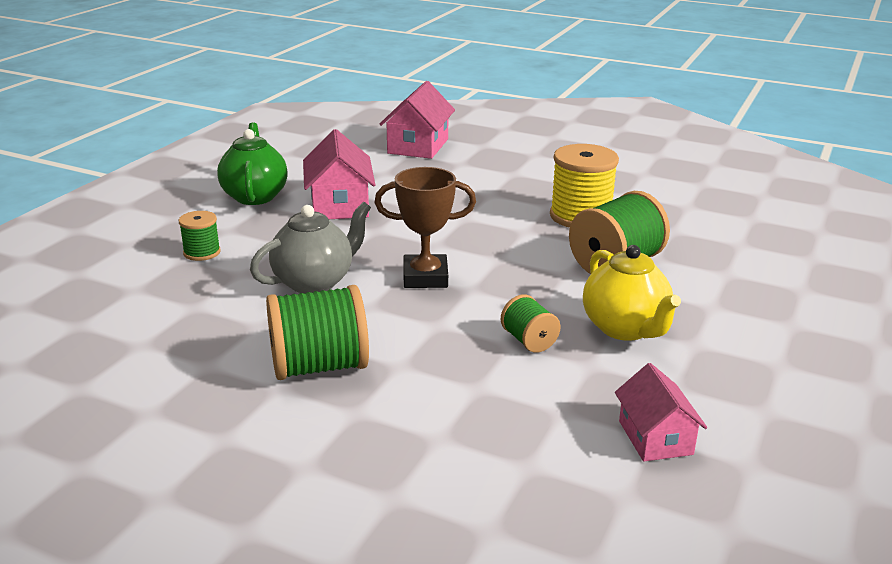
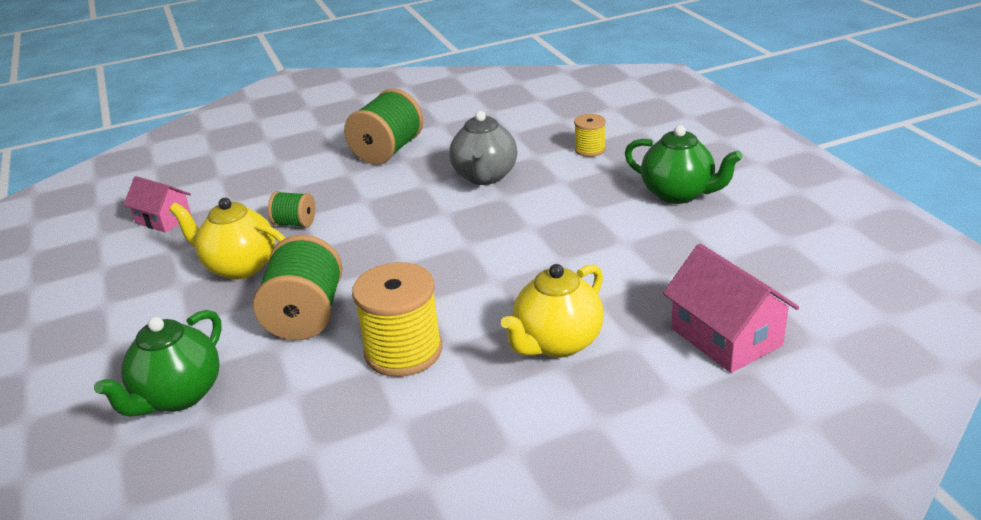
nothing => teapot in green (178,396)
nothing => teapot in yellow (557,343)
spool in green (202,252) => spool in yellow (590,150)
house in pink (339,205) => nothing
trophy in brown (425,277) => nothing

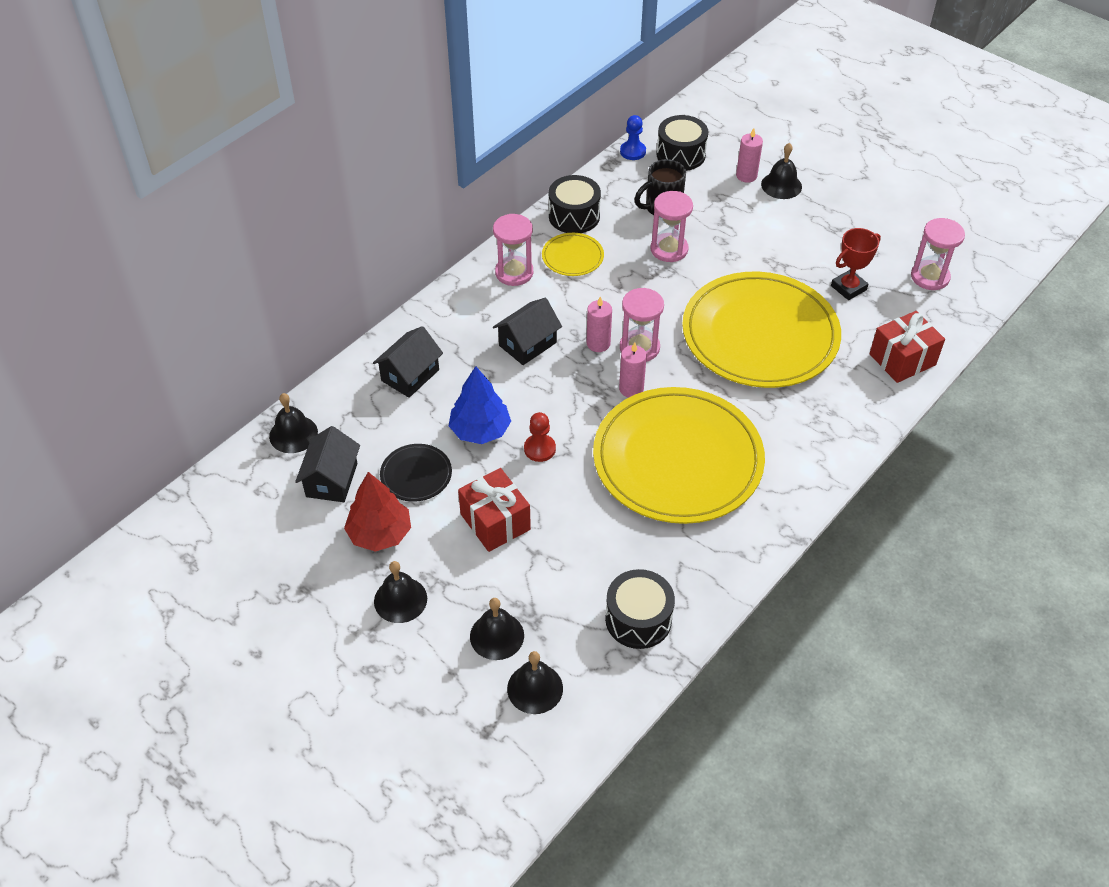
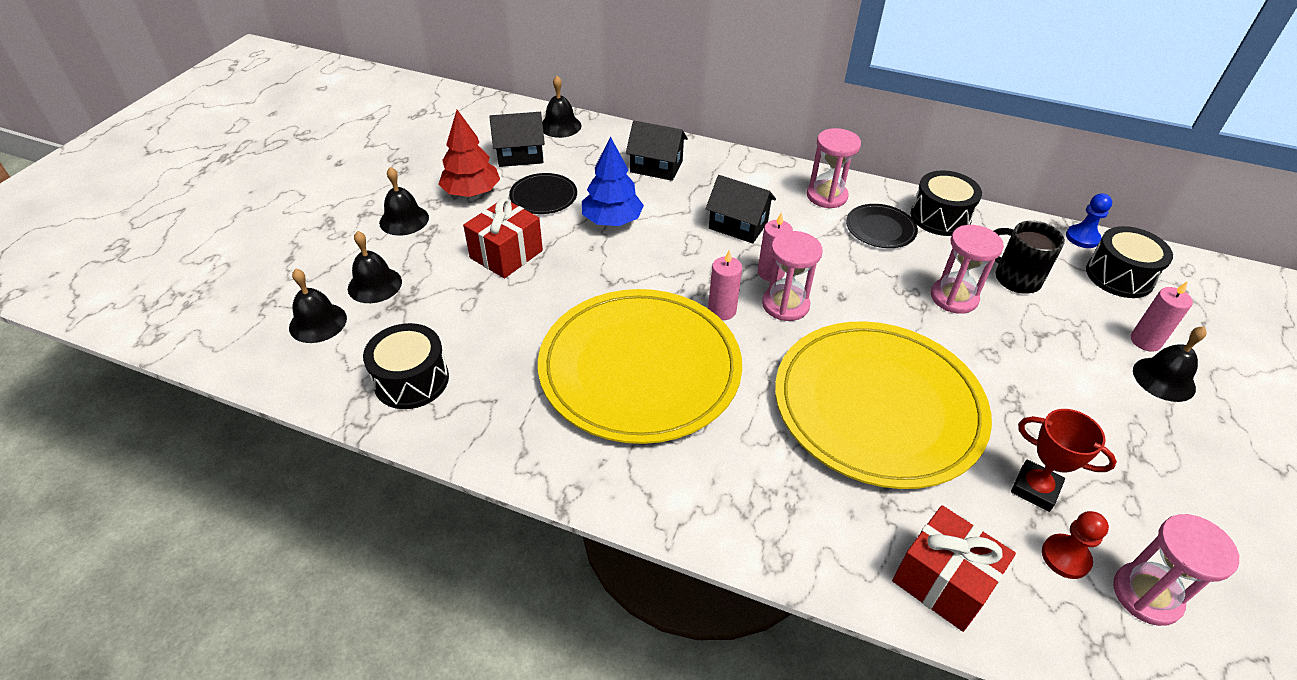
plate in yellow (572,257) => plate in black (880,229)
pawn in red (539,449) => pawn in red (1065,557), move

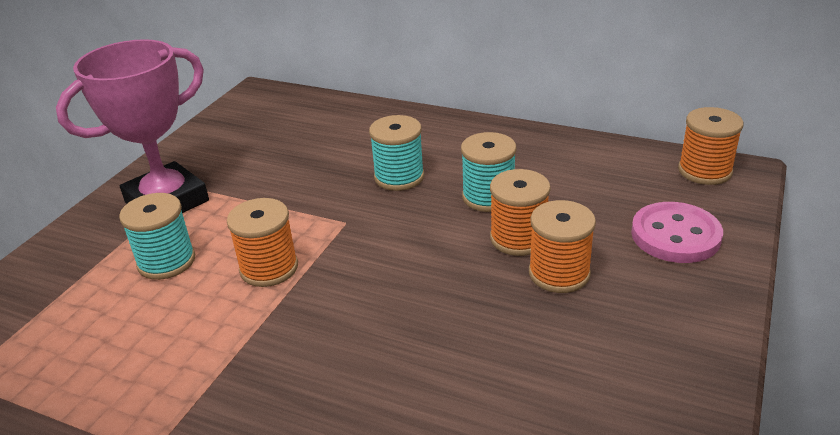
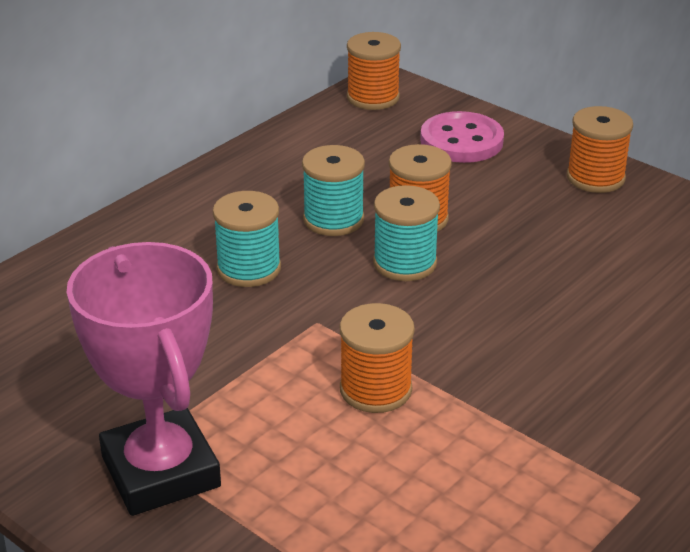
spool in turquoise (166,261) => spool in turquoise (405,263), move
spool in orange (559,273) => spool in orange (595,178), move

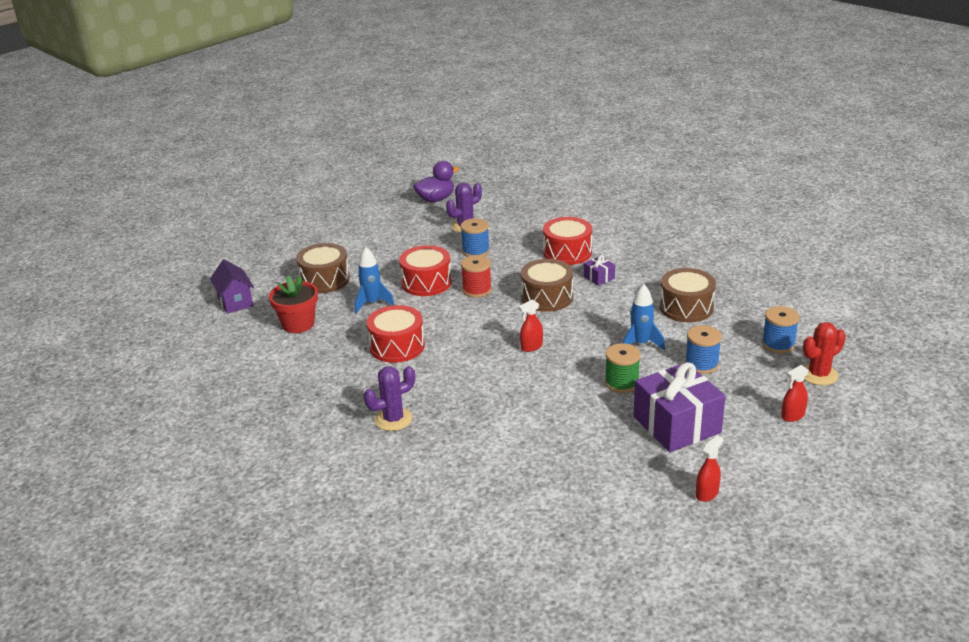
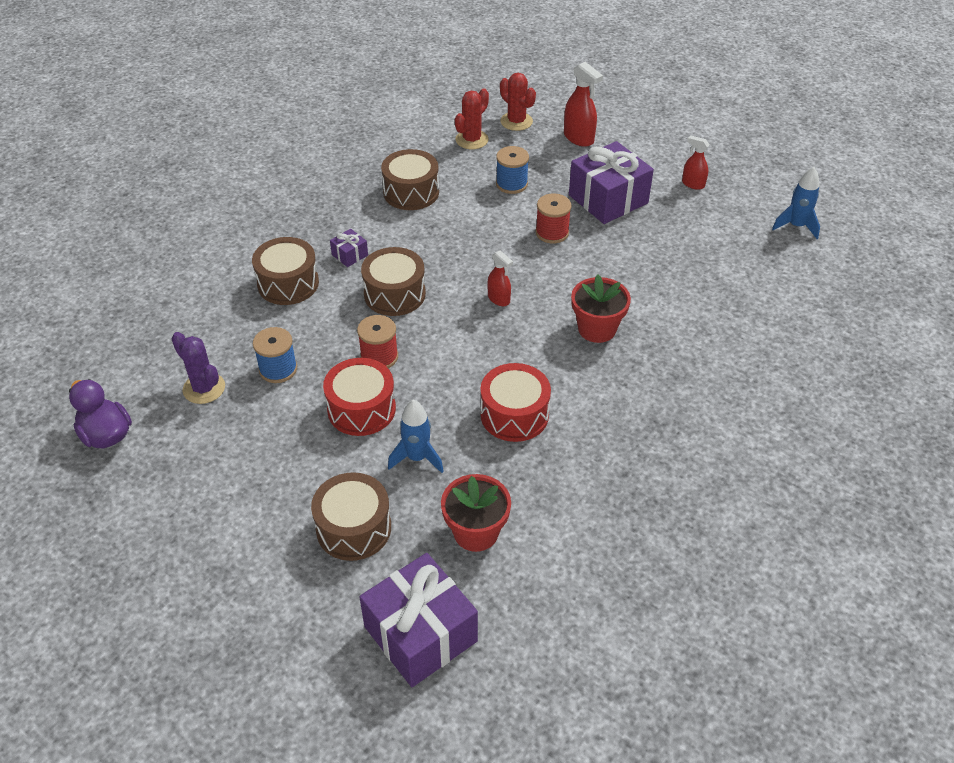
drum in red (567,252) => drum in brown (288,283)
house in purple (235,301) => gift in purple (420,634)
spool in blue (778,344) => cactus in red (472,140)
spool in green (621,383) => spool in red (552,233)
spray bottle in red (792,416) => spray bottle in red (579,138), x1.59
nothing => flower pot in red (597,329)
rocket in blue (640,344) => rocket in blue (796,226), move
cactus in purple (393,419) => nothing

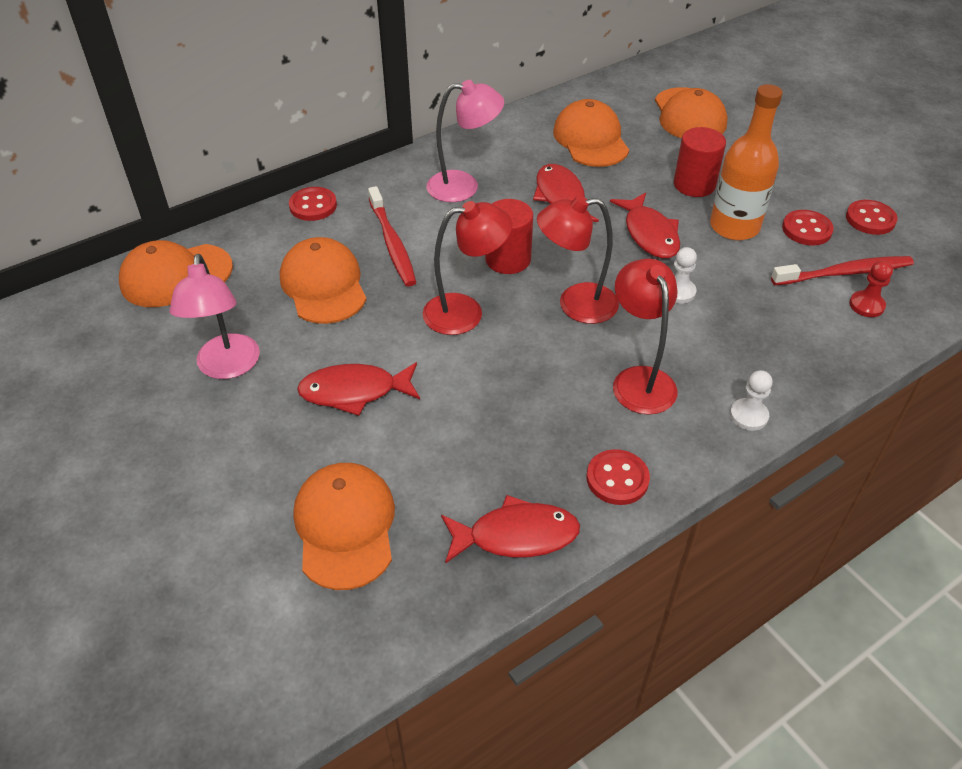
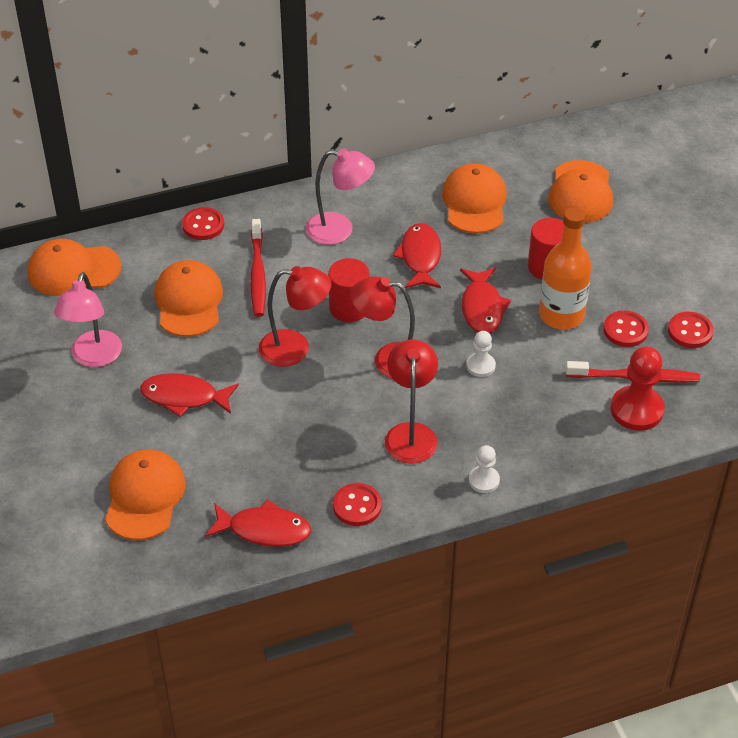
pawn in red (866,305) => pawn in red (637,410), x1.77

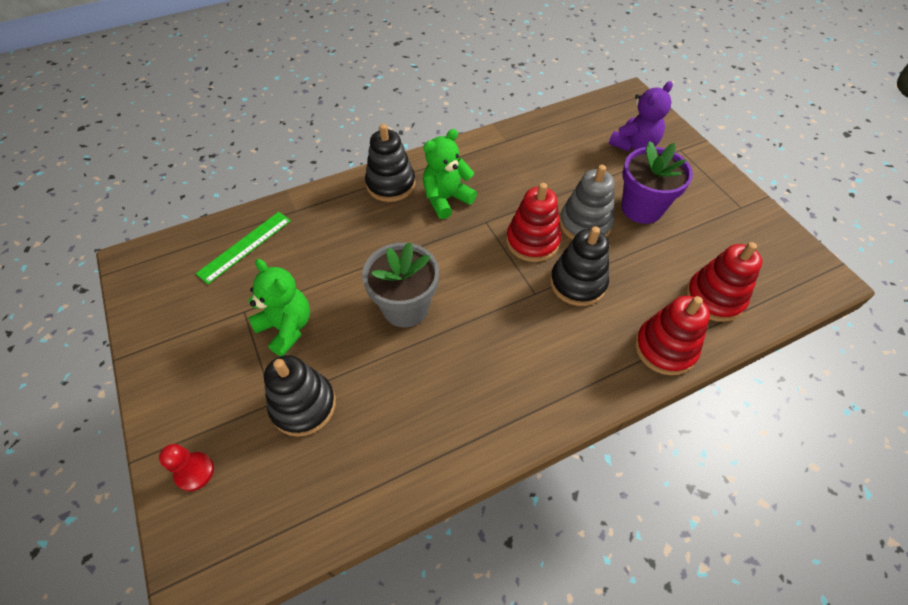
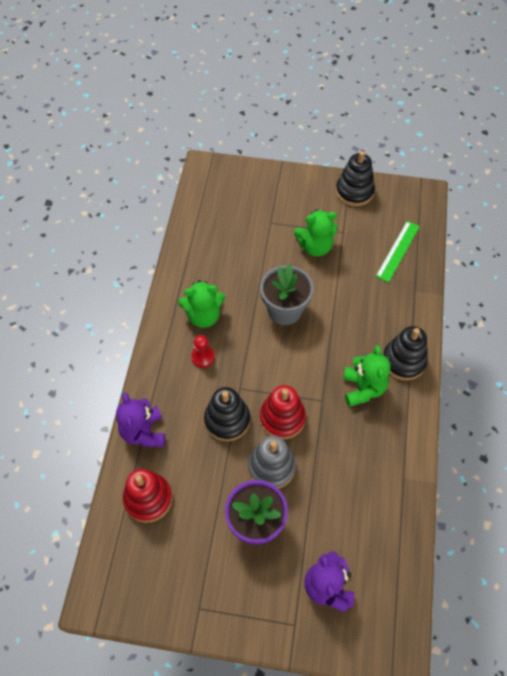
stacking toy in red (665,348) => teddy bear in purple (144,432)
nothing => teddy bear in green (203,316)
pawn in red (194,472) => pawn in red (203,357), move
stacking toy in black (303,405) => stacking toy in black (354,191), move
ruler in green (245,246) => ruler in green (397,251), 45 degrees clockwise

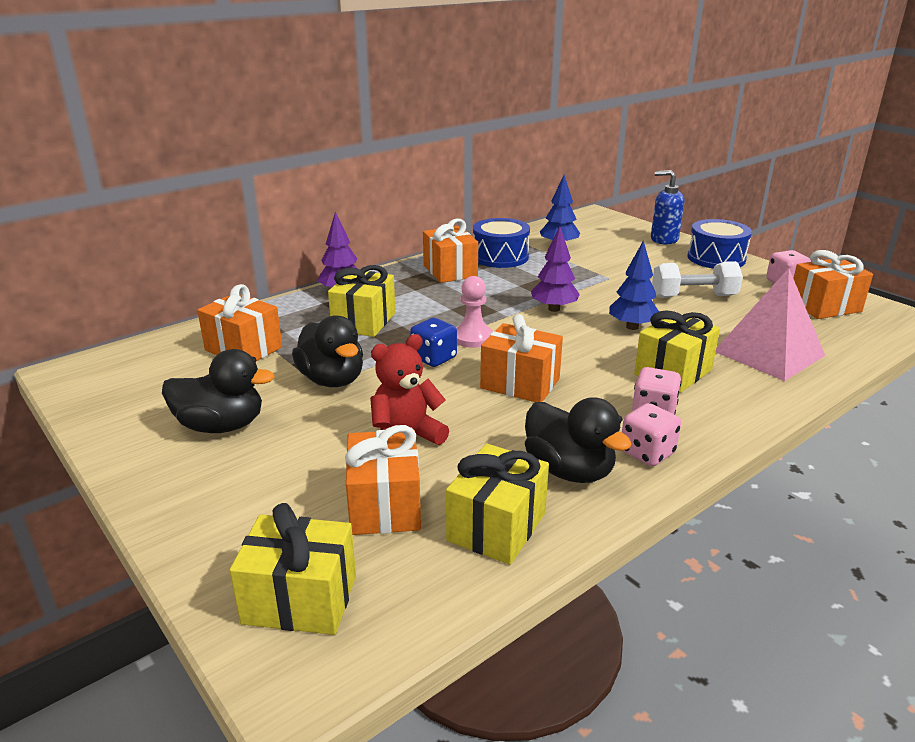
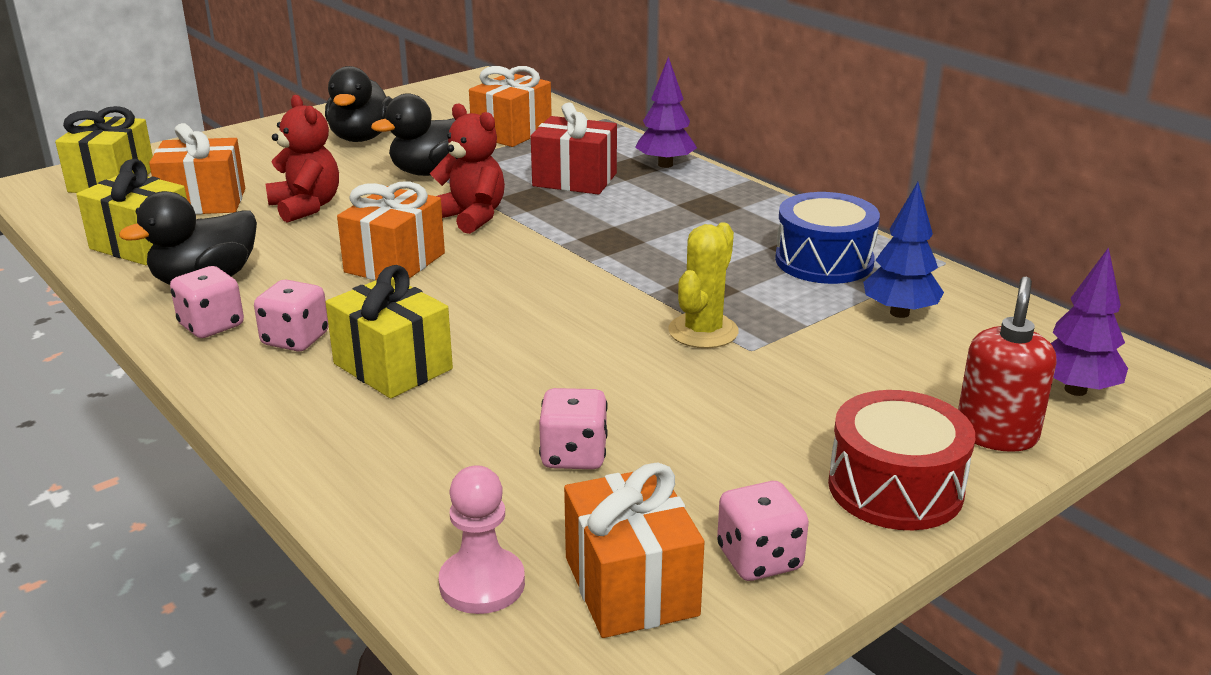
dice in blue (434,358) => teddy bear in red (471,217)
pawn in pink (473,338) => pawn in pink (482,584), move
gift in yellow (364,322) => gift in red (574,180)
nothing => dice in pink (574,455)
nothing => cactus in yellow (703,331)
drum in blue (716,258) => drum in red (895,488)
soap dispenser in blue (663,239) => soap dispenser in red (996,434)
tree in purple (554,309) => tree in purple (1075,390), move
gift in orange (450,271) => nothing
tree in blue (632,327) => nothing
dumbbell in white (693,296) => nothing
pyramid in pink (768,353) => nothing

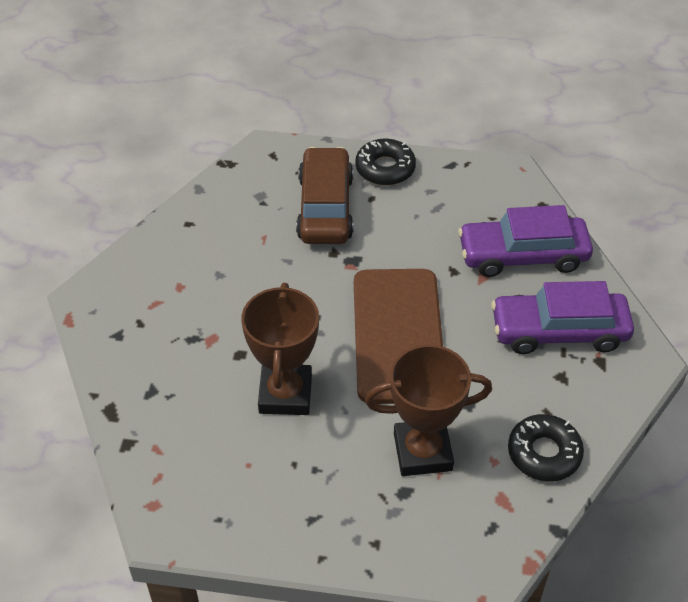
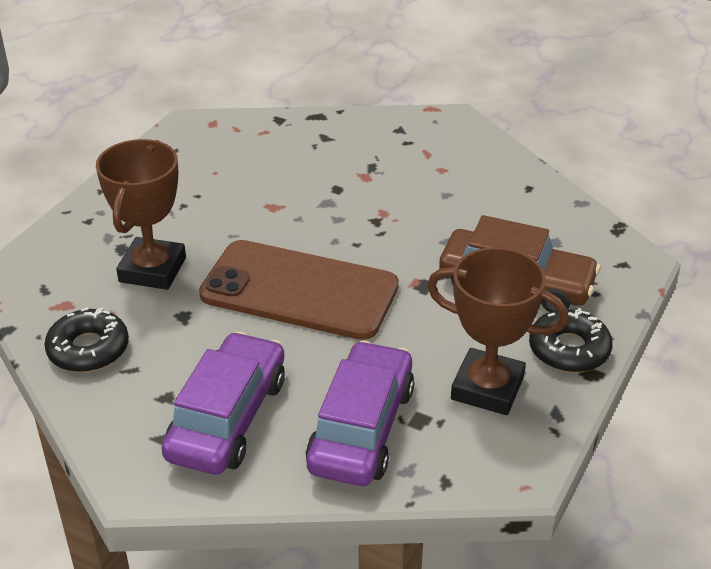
trophy in brown (285,394) => trophy in brown (487,388), move

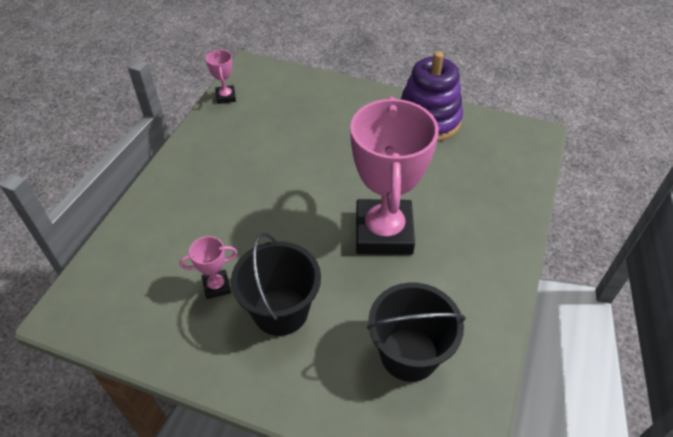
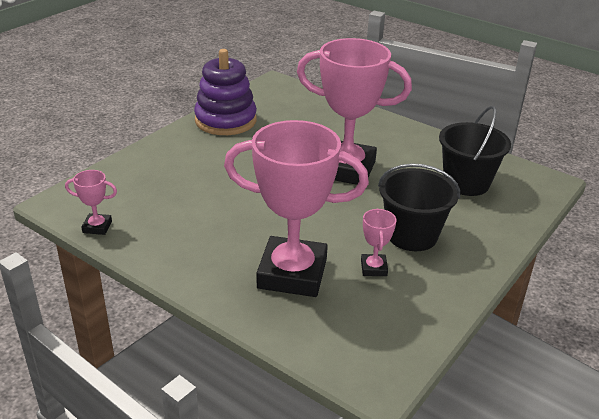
nothing => trophy in pink (292,273)

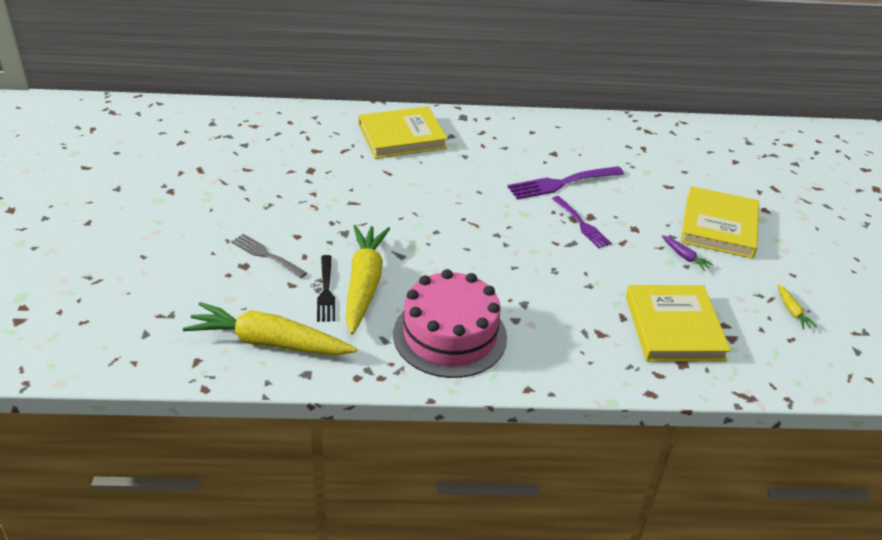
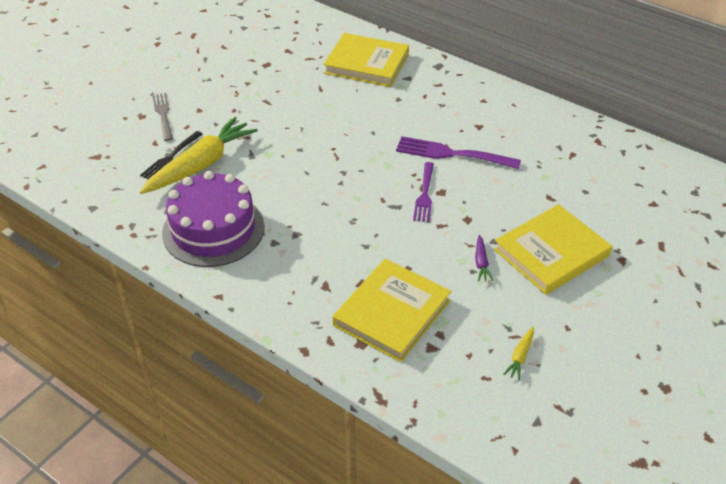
cake in pink (450,335) => cake in purple (213,229)
carrot in yellow (269,342) => nothing

